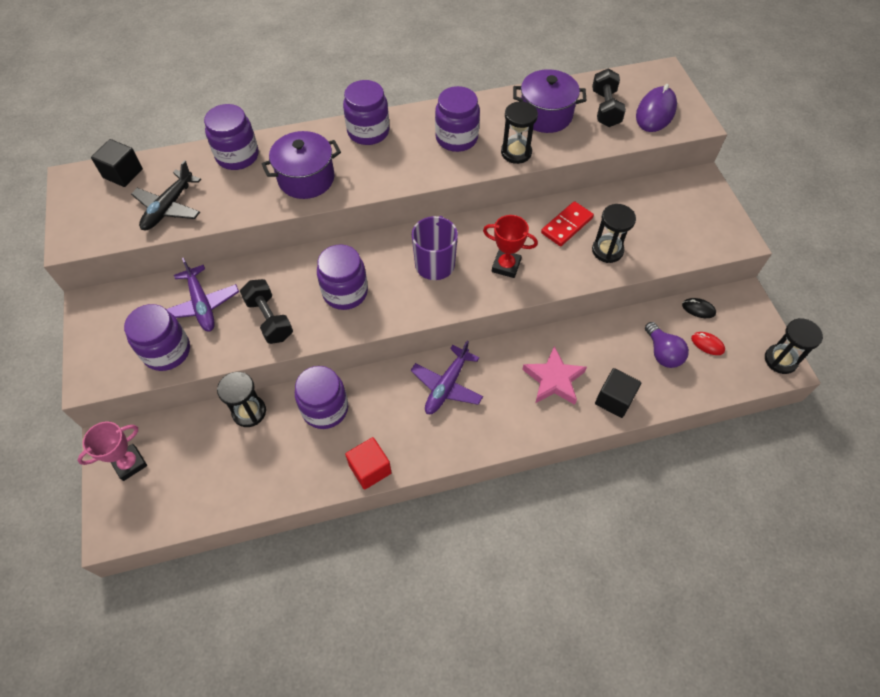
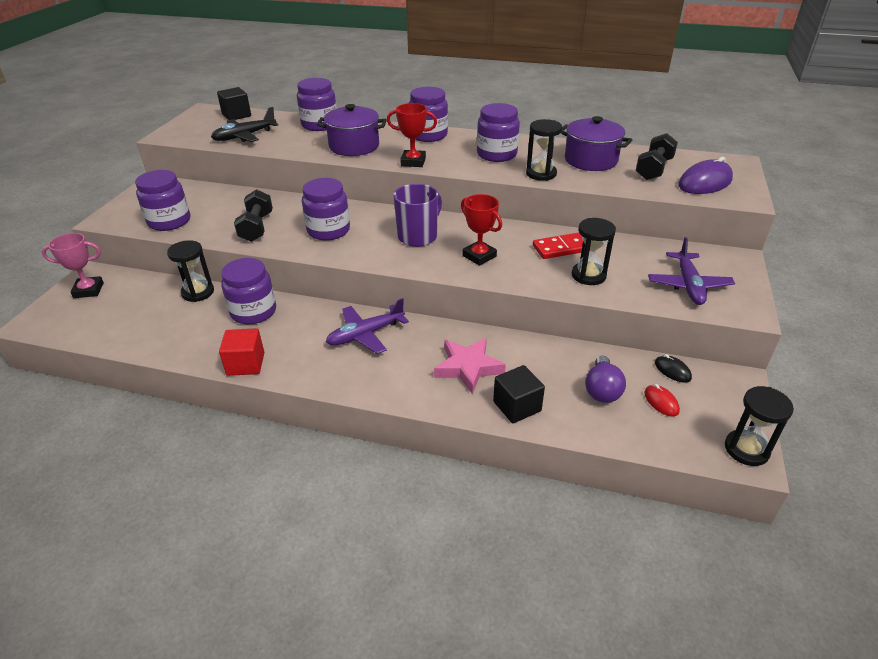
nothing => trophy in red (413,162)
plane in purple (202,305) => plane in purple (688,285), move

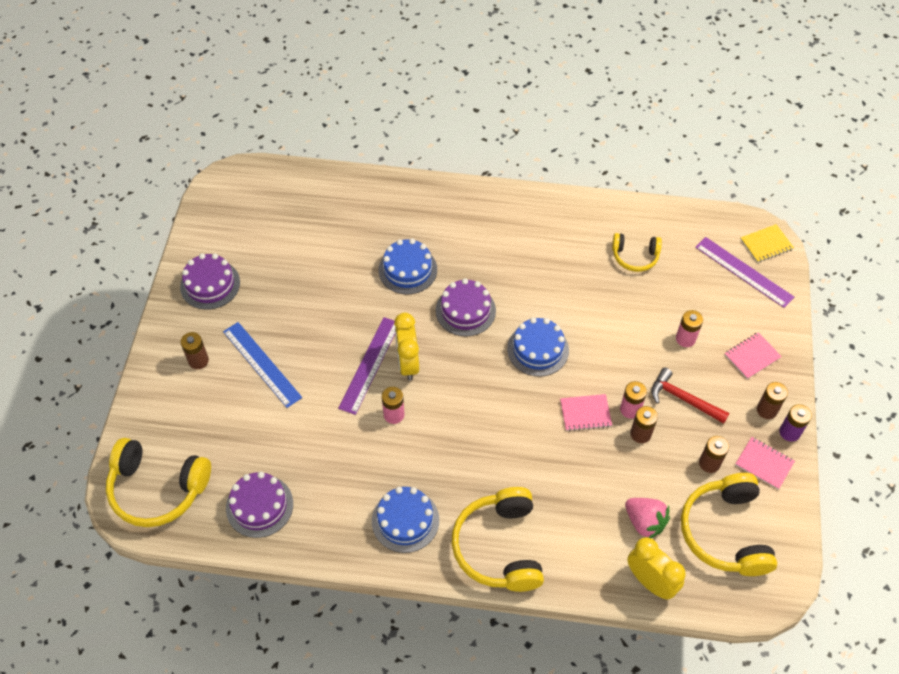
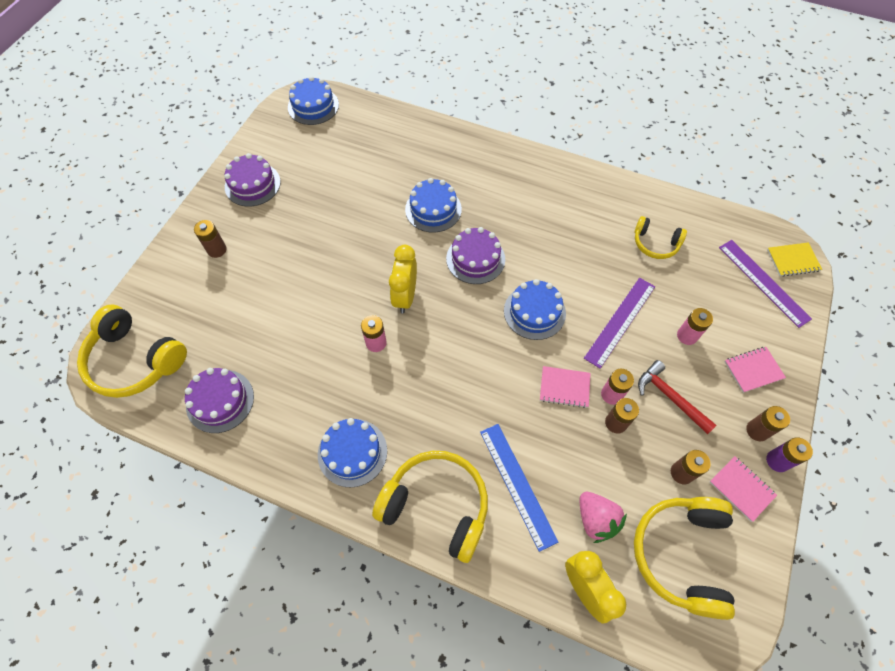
nothing => cake in blue (313,106)
headphones in yellow (499,547) => headphones in yellow (436,506), 105 degrees clockwise
ruler in blue (261,364) => ruler in blue (517,485), move
ruler in purple (370,365) => ruler in purple (620,321), move

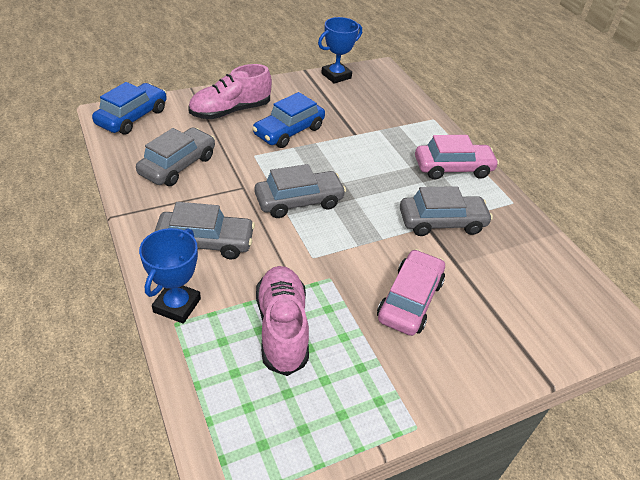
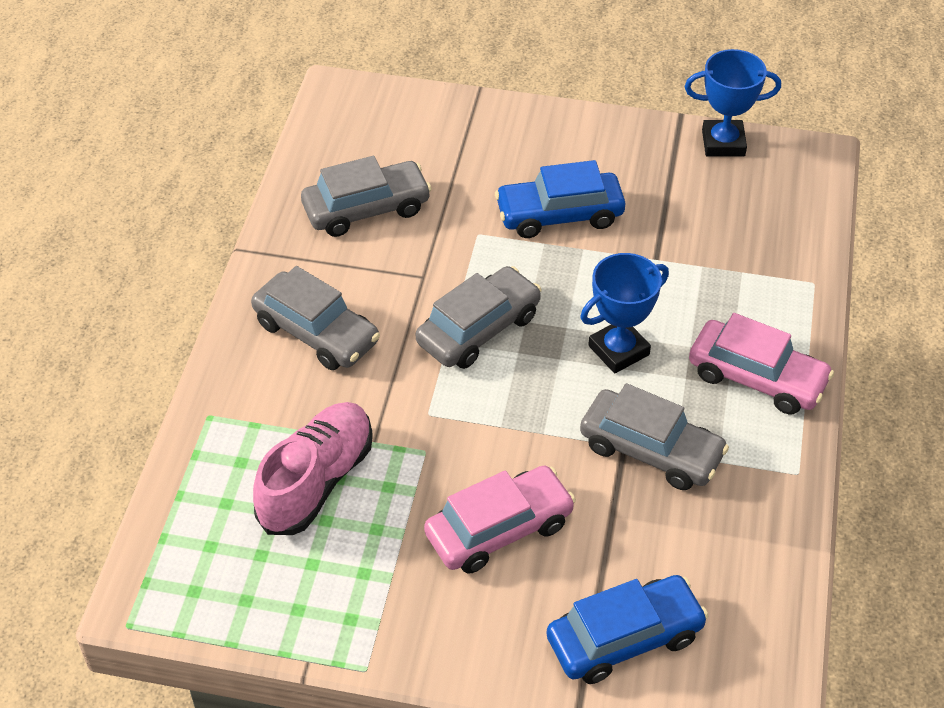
car in grey (299,201) => car in grey (478,329), 60 degrees counterclockwise
car in blue (132,117) => car in blue (624,638), move
trophy in blue (177,305) => trophy in blue (618,350), move
shoe in pink (230,111) => nothing

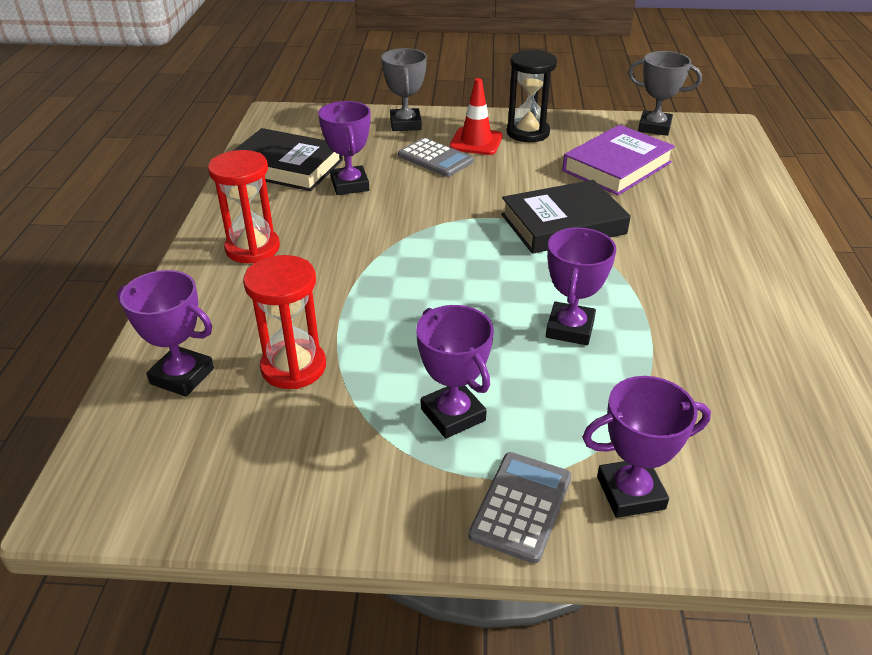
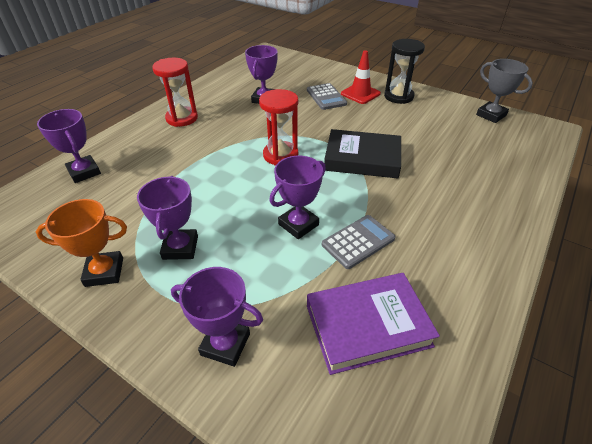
nothing => trophy in orange (104,272)
hourglass in red (293,367) => hourglass in red (280,155), move
book in purple (617,167) => book in purple (367,325), move
calculator in grey (521,506) => calculator in grey (358,241), move
book in black (286,167) => nothing
trophy in grey (405,124) => nothing

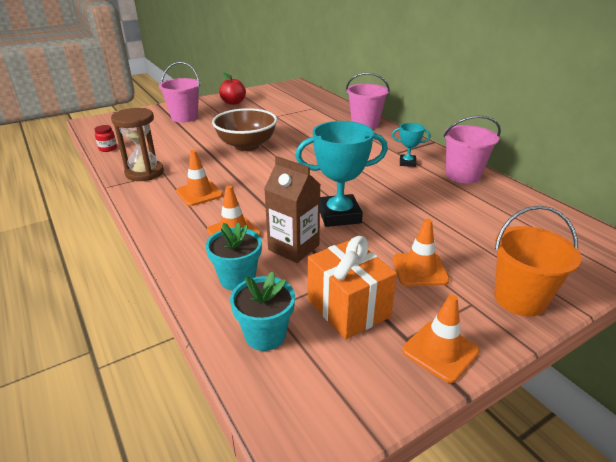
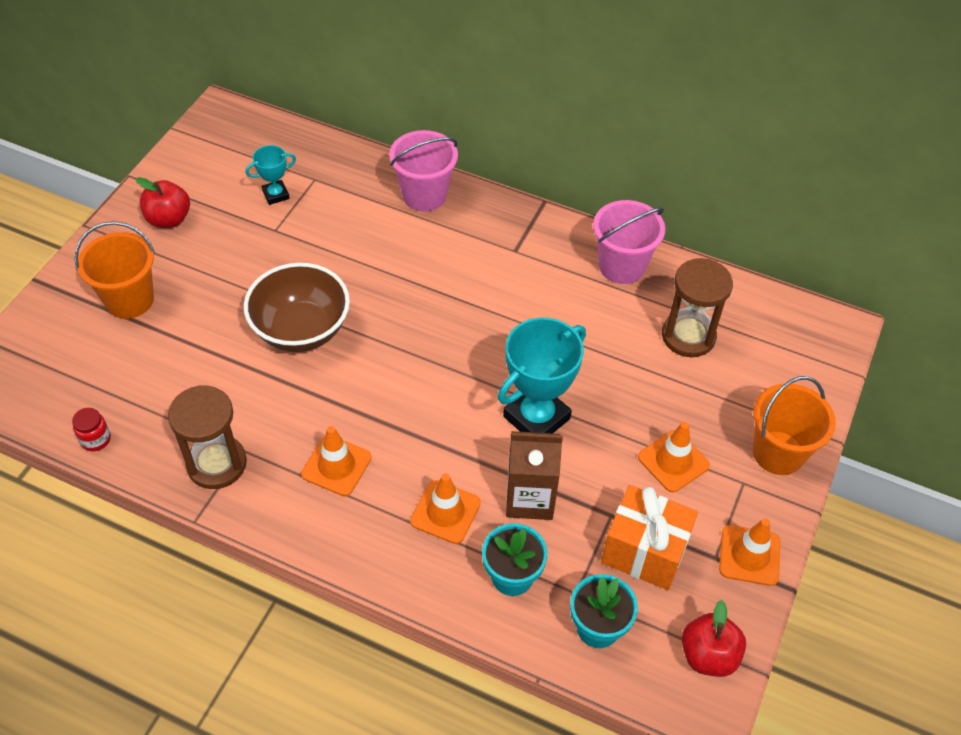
bucket in pink (184,117) => bucket in orange (129,300)
trophy in turquoise (407,163) => trophy in turquoise (276,195), move
nothing => hourglass in brown (688,336)
nothing => apple in red (708,655)

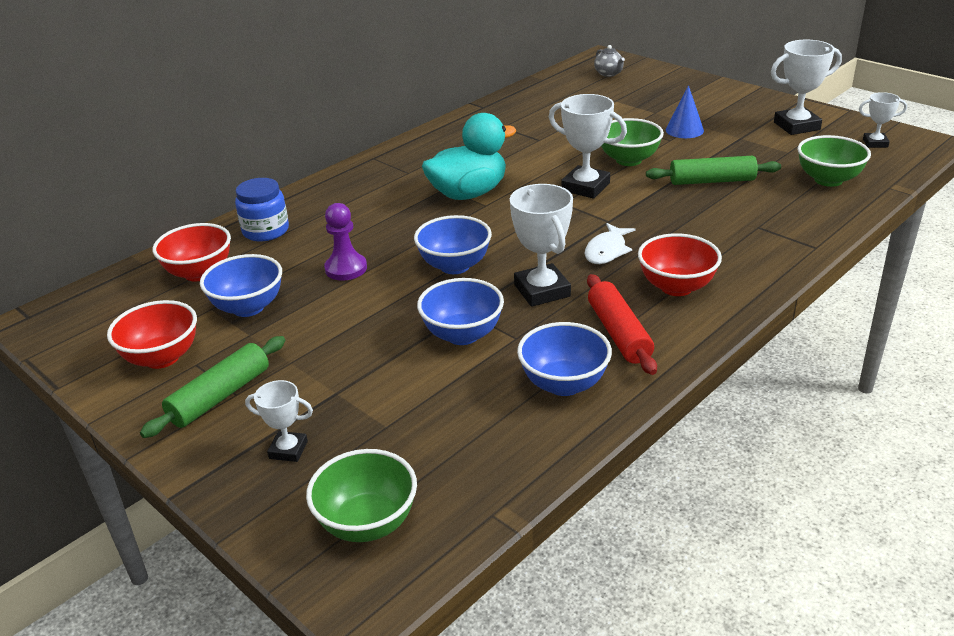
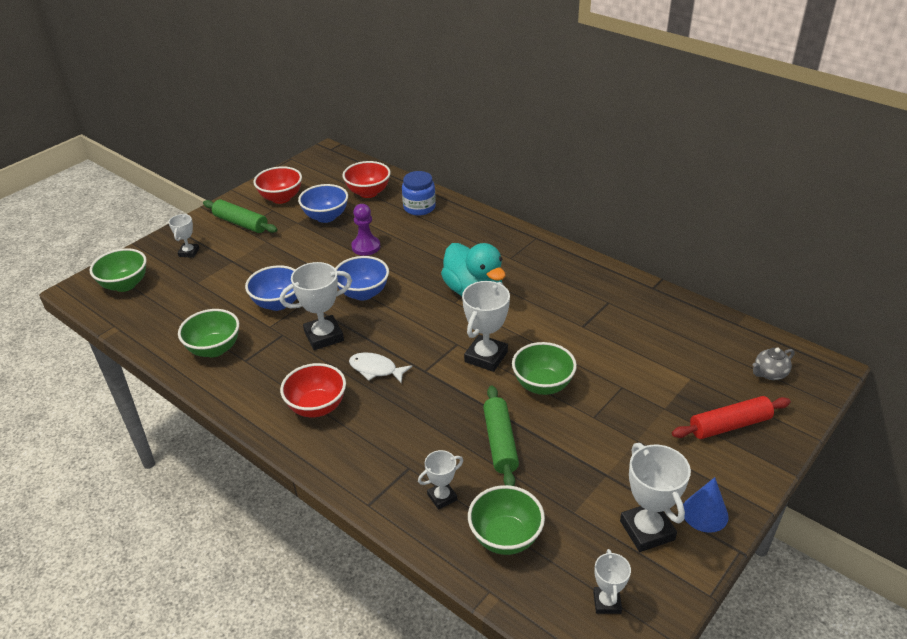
bowl in blue (564,384) => bowl in green (214,349)
nothing => trophy in white (442,497)
rolling pin in red (618,333) => rolling pin in red (729,425), move
cone in blue (684,130) => cone in blue (705,513), move

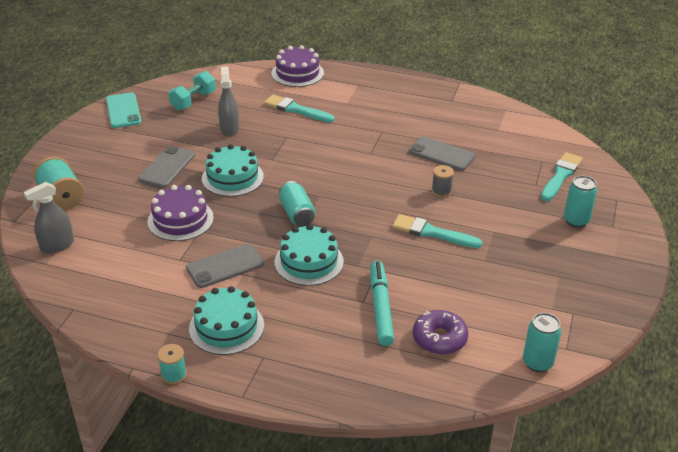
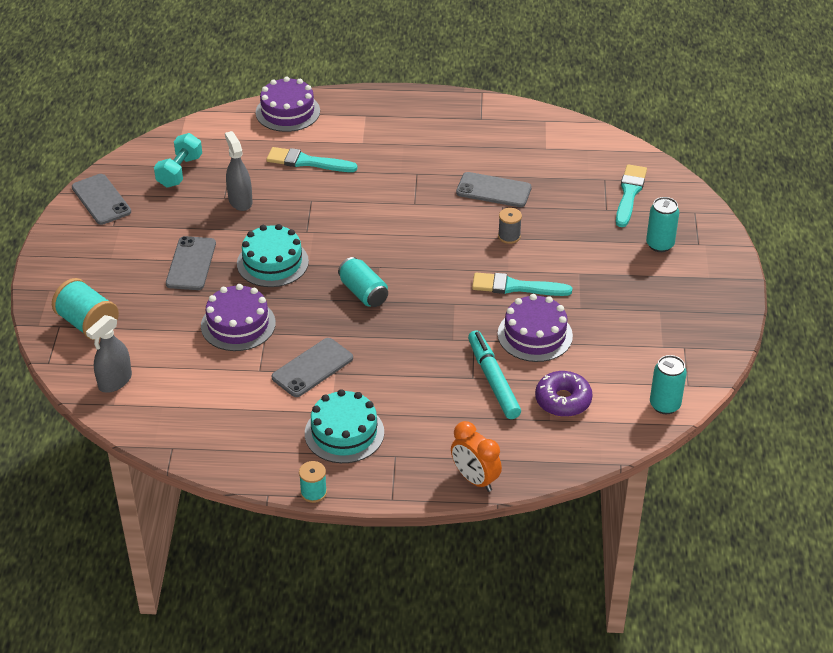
phone in turquoise (123,110) => phone in grey (101,200)
nothing => clock in orange (475,479)
nothing => cake in purple (535,335)
cake in turquoise (309,262) => nothing

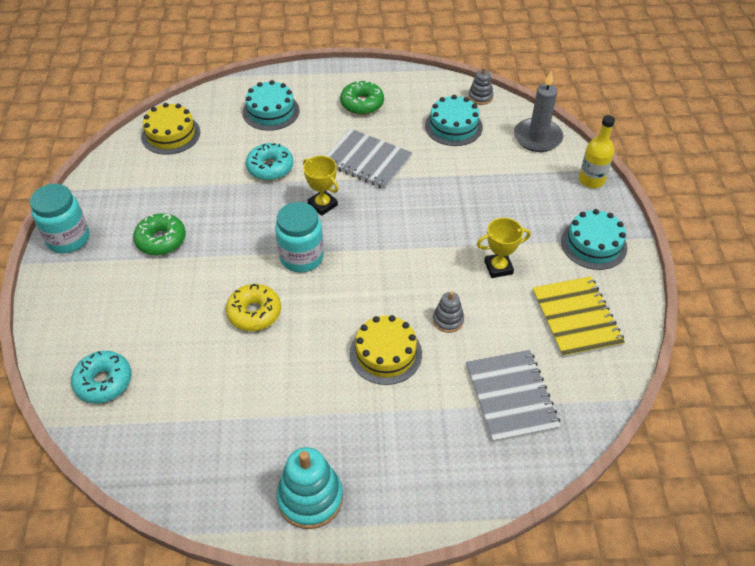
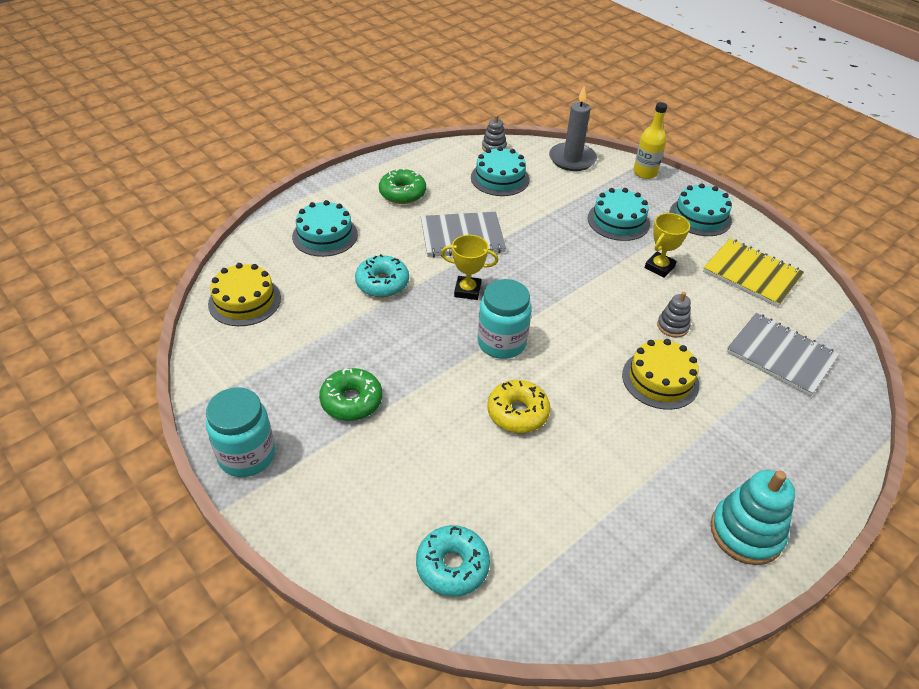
nothing => cake in turquoise (618,221)

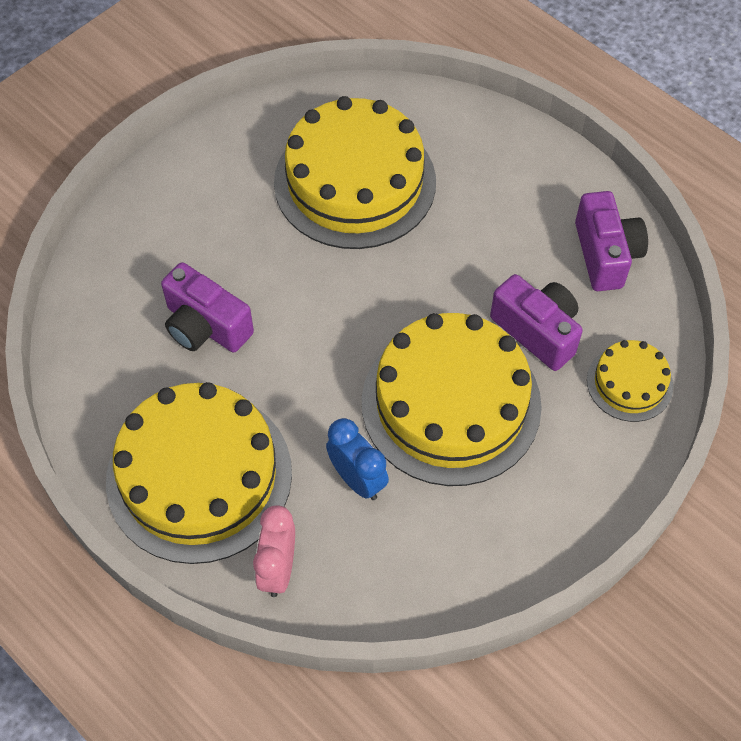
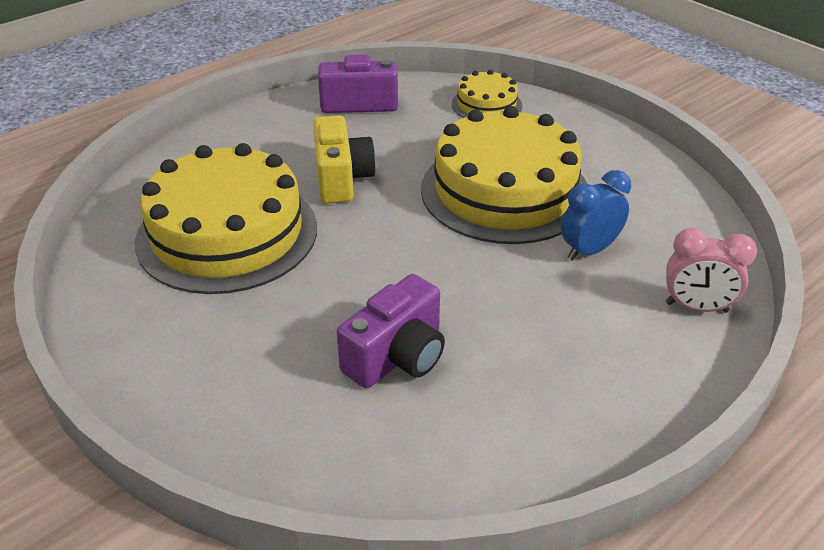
nothing => camera in yellow (341,179)
cake in yellow (199,475) => nothing
camera in purple (537,331) => nothing

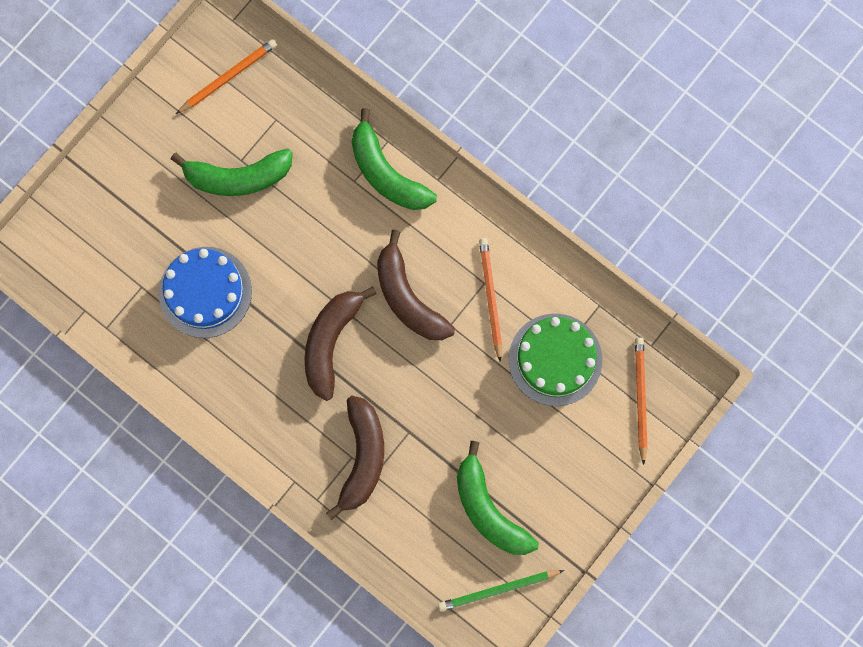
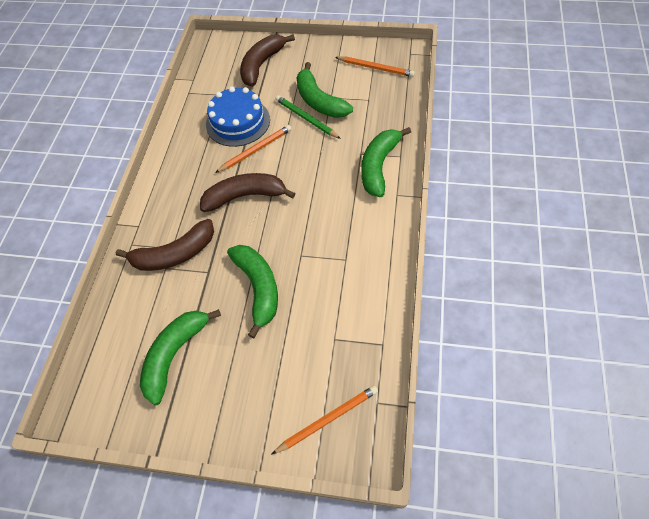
pencil in orange (490,297) => pencil in orange (255,150), move
nothing => banana in green (258,288)
banana in brown (408,298) => banana in brown (262,65), move
pencil in green (498,590) => pencil in green (306,118), move
cake in green (555,359) => nothing

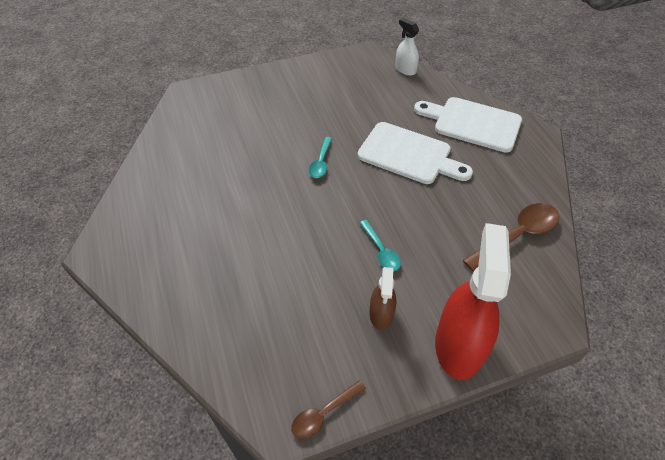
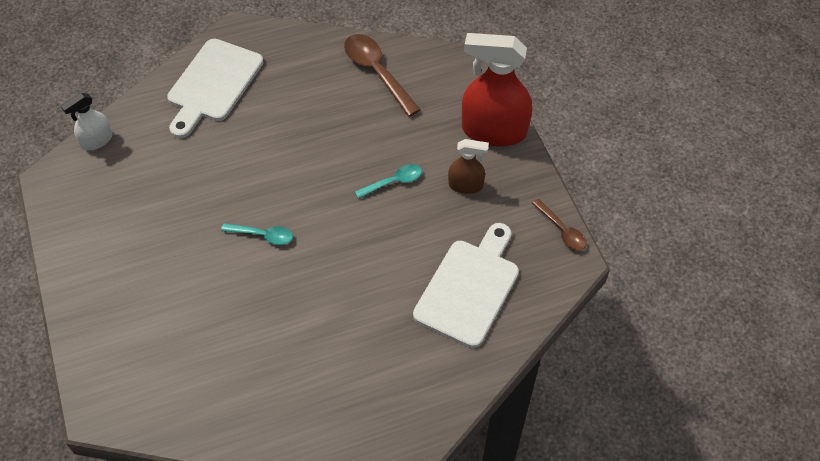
cutting board in white (409,154) => cutting board in white (469,288), move

